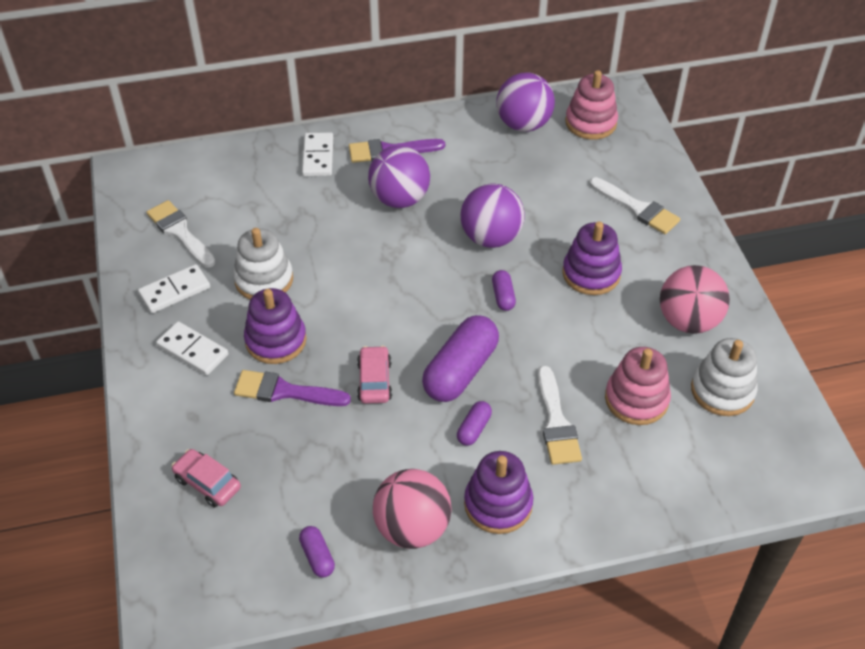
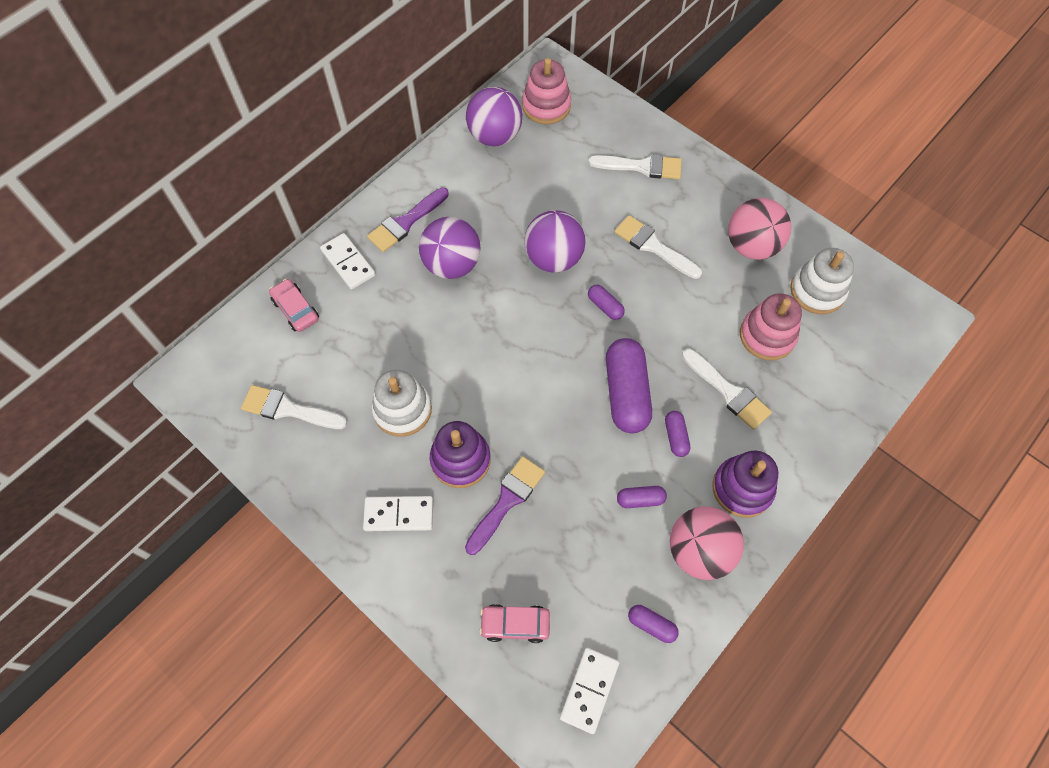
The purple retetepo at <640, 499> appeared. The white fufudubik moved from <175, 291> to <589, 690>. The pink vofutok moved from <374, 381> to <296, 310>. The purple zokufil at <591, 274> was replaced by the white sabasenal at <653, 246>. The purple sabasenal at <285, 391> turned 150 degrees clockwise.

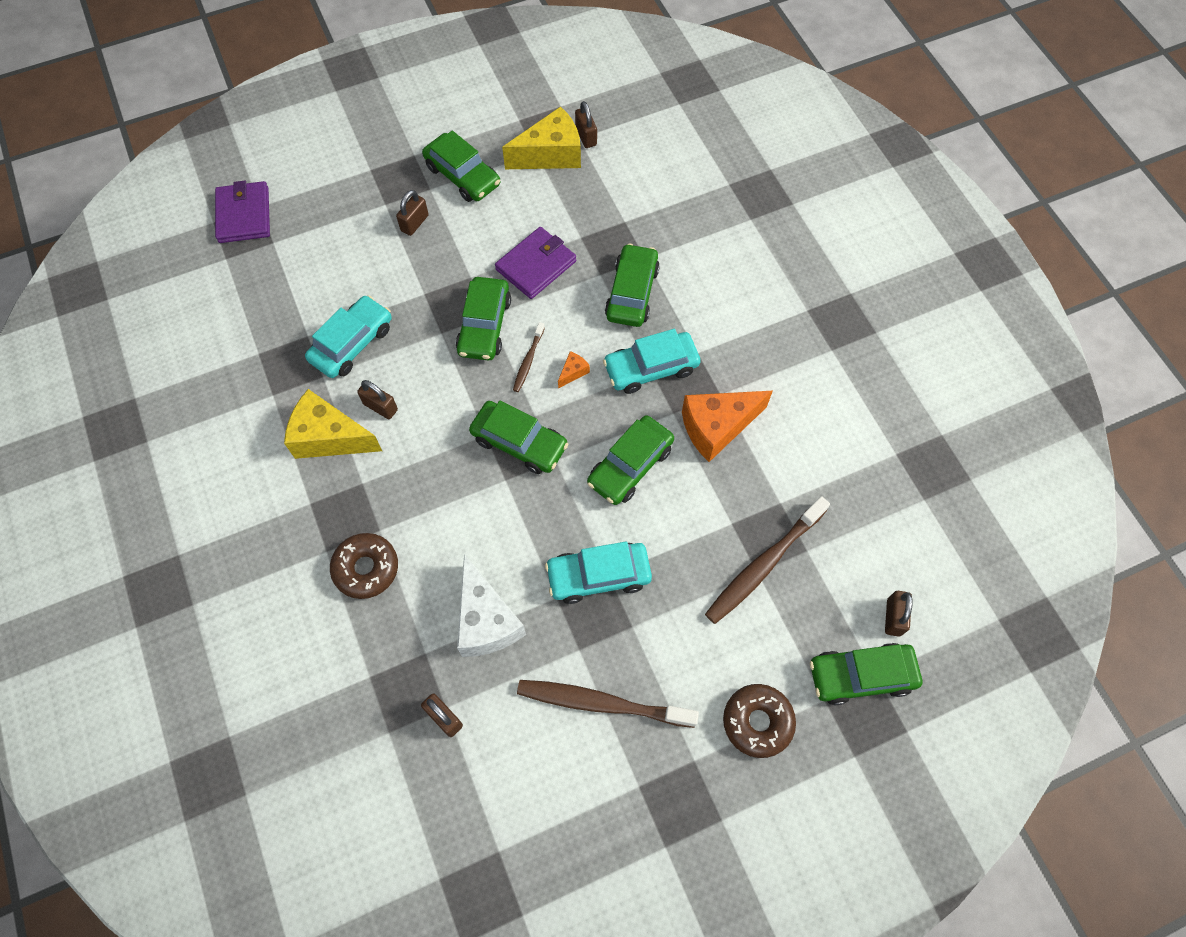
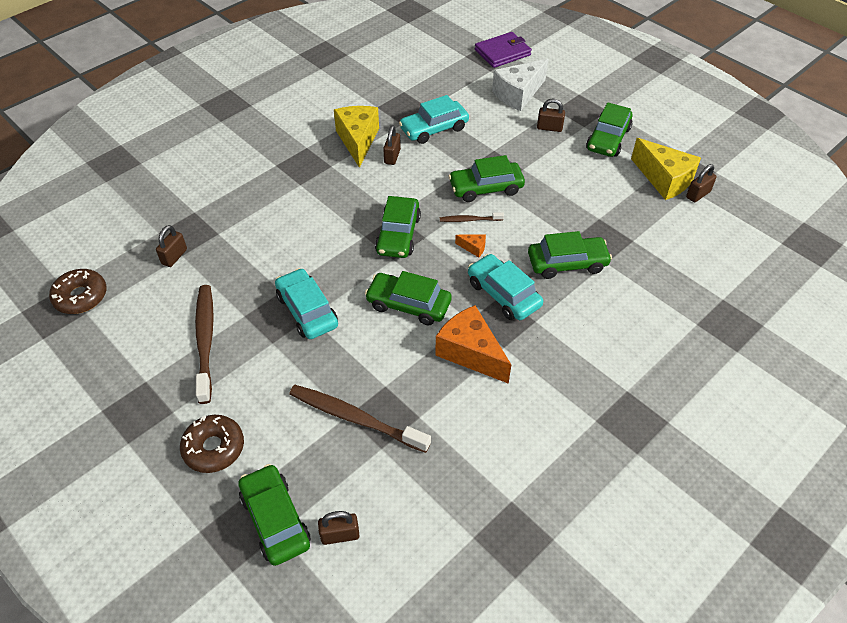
The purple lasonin at <536, 265> disappeared. The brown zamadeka moved from <366, 568> to <81, 297>. The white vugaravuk moved from <486, 620> to <518, 94>. The turquoise vofutok at <352, 343> turned 135 degrees clockwise.

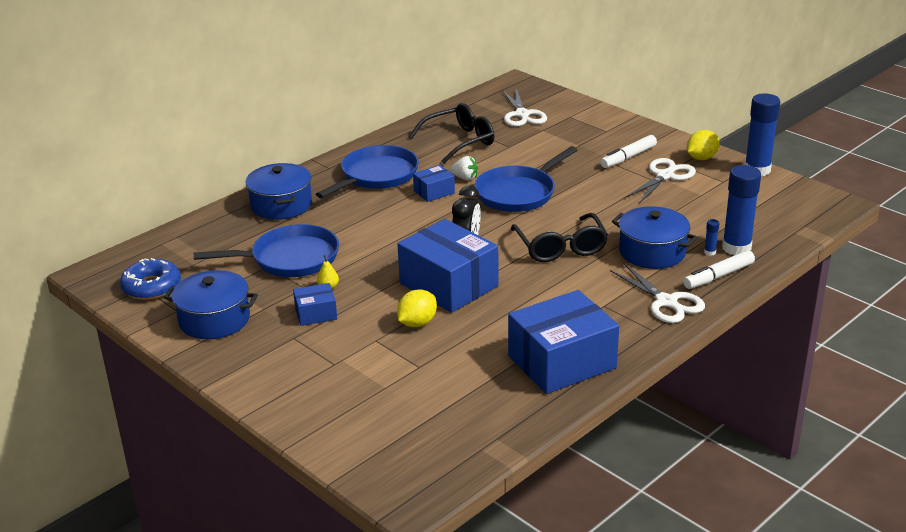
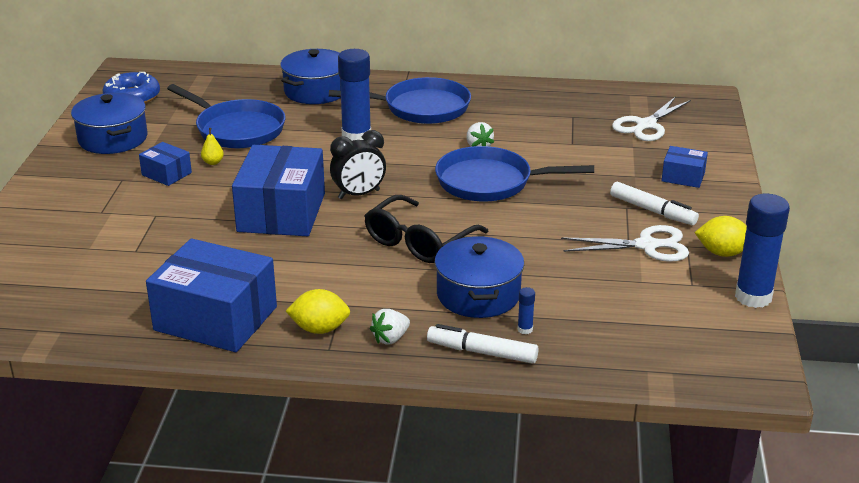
The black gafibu at <460, 141> disappeared. The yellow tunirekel moved from <417, 323> to <319, 329>. The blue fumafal moved from <434, 192> to <683, 177>. The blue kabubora moved from <736, 248> to <356, 137>. The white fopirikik at <667, 302> was replaced by the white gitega at <390, 338>. The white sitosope at <628, 157> turned 150 degrees counterclockwise.

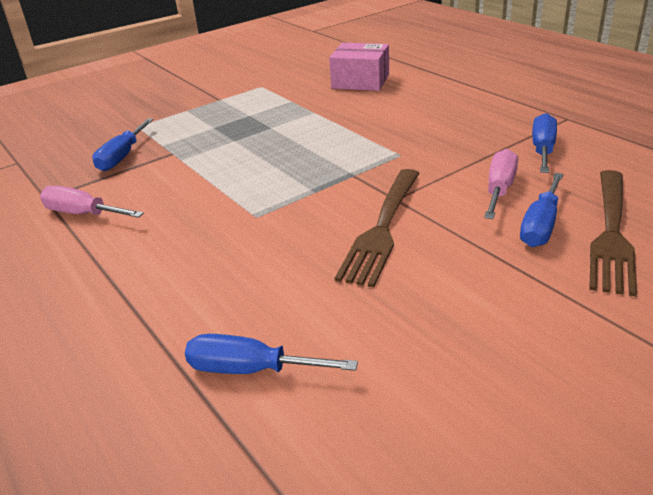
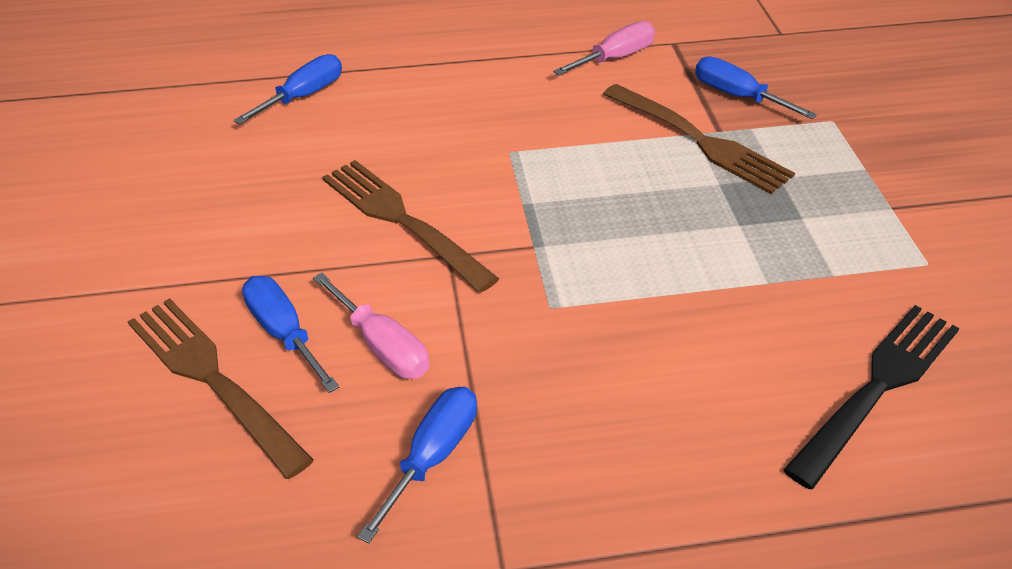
The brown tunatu at <700, 141> appeared. The pink fumafal at <360, 81> was replaced by the black tunatu at <877, 387>. The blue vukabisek at <543, 149> turned 105 degrees counterclockwise.

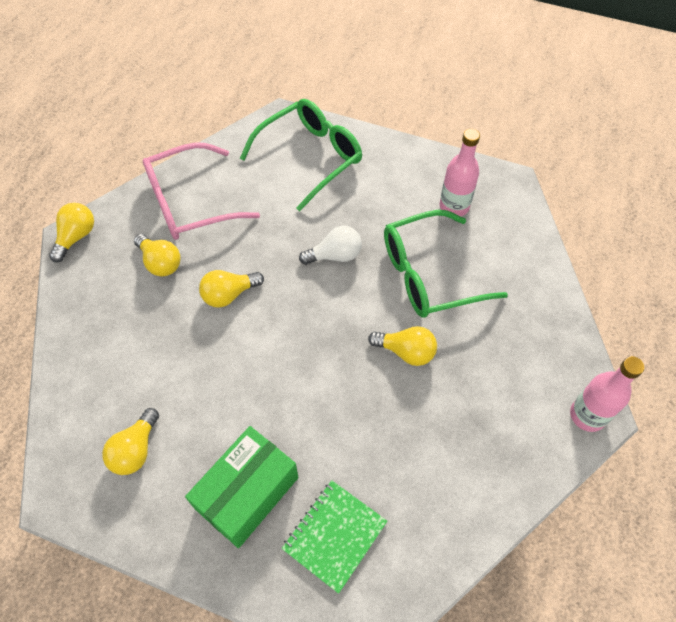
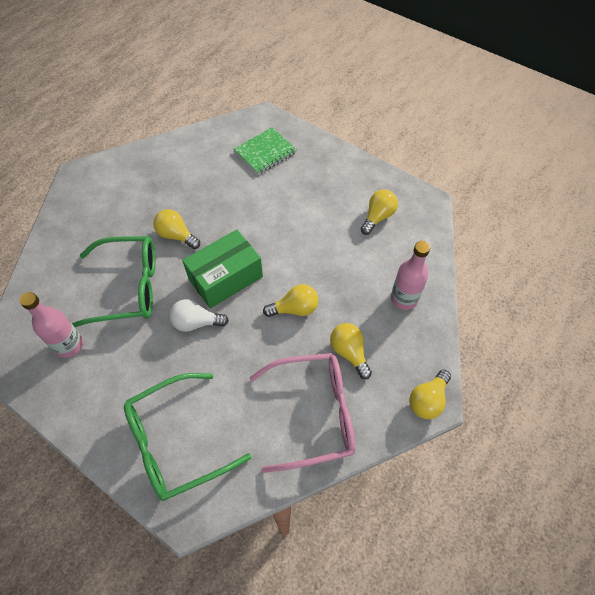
The green fumafal moved from <247, 493> to <225, 278>. The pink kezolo moved from <587, 415> to <404, 299>.

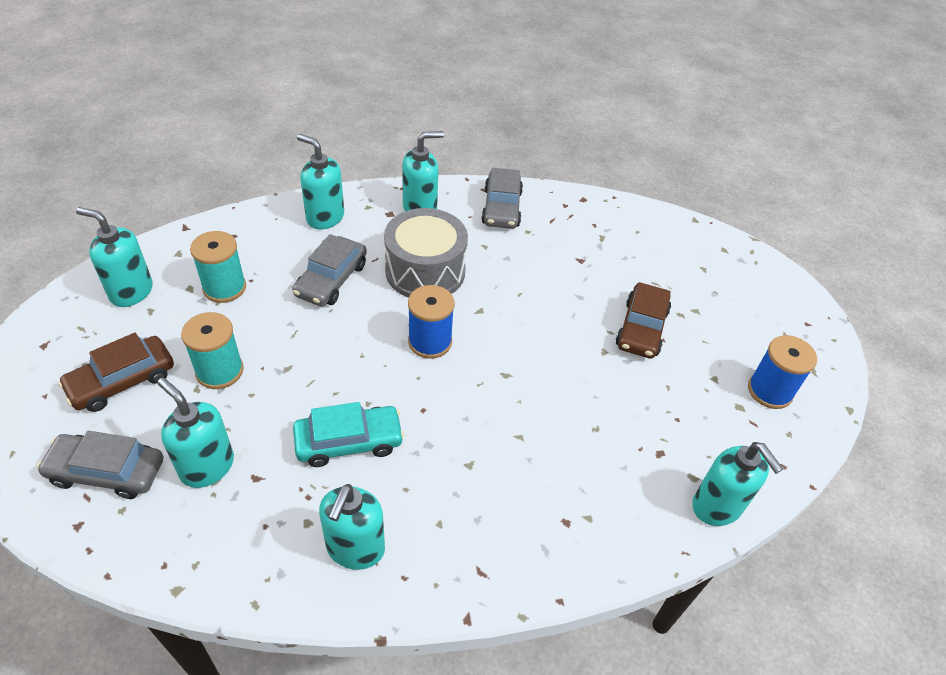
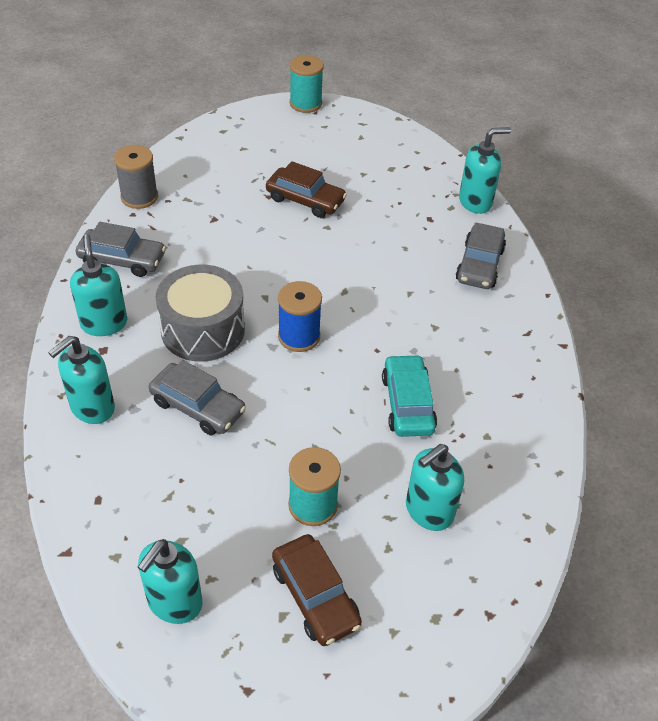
The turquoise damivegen at <355, 548> disappeared. The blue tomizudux at <769, 391> disappeared. The grey tomizudux at <139, 197> appeared. The grey vofutok moved from <107, 472> to <479, 265>. The turquoise tomizudux moved from <224, 288> to <305, 103>.

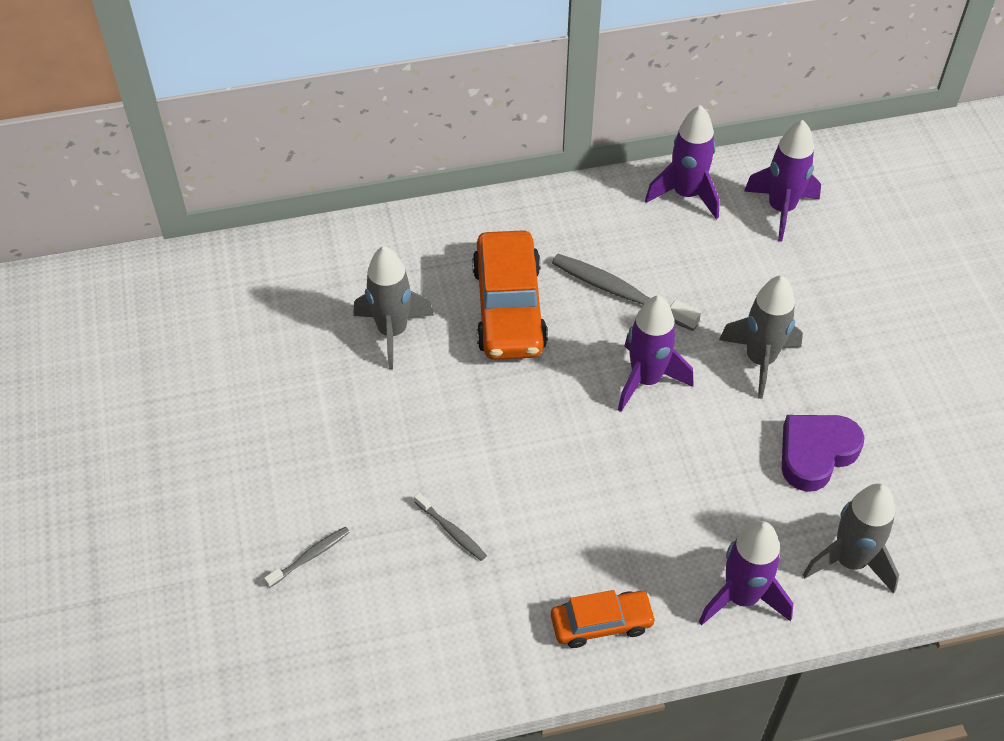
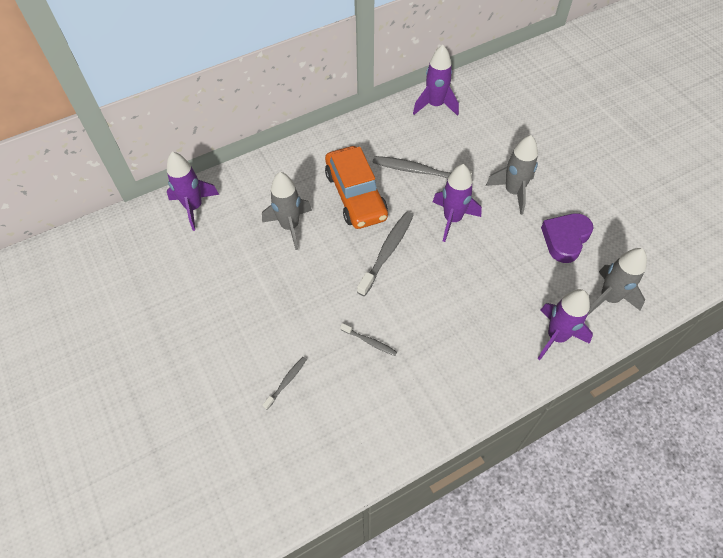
The orange vofutok at <601, 623> disappeared. The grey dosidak at <387, 252> appeared. The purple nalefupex moved from <781, 209> to <194, 207>.

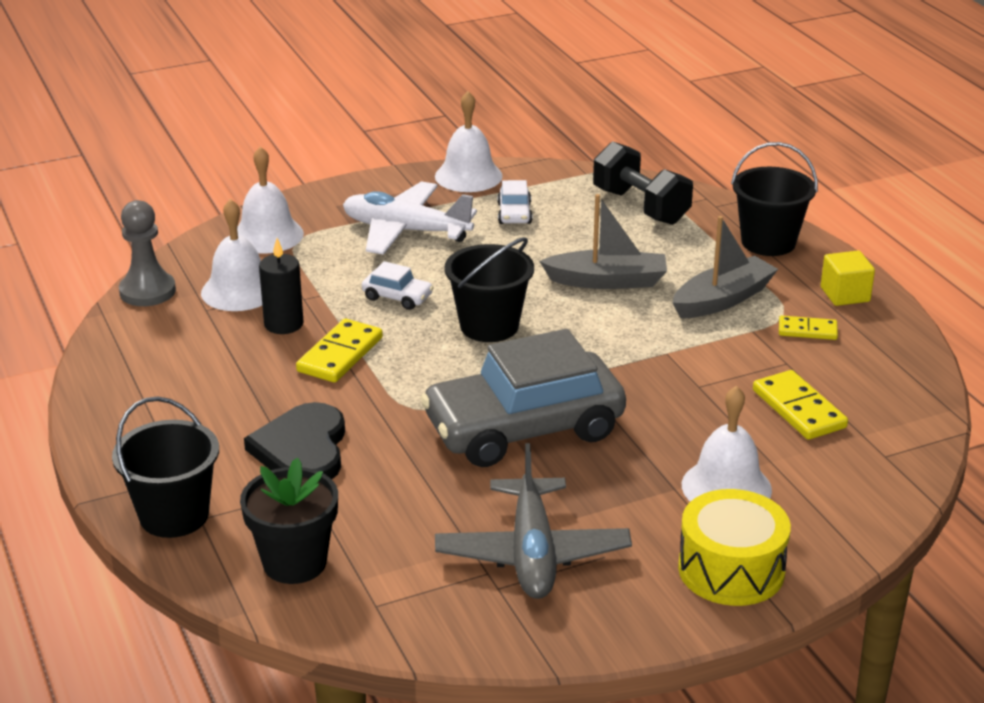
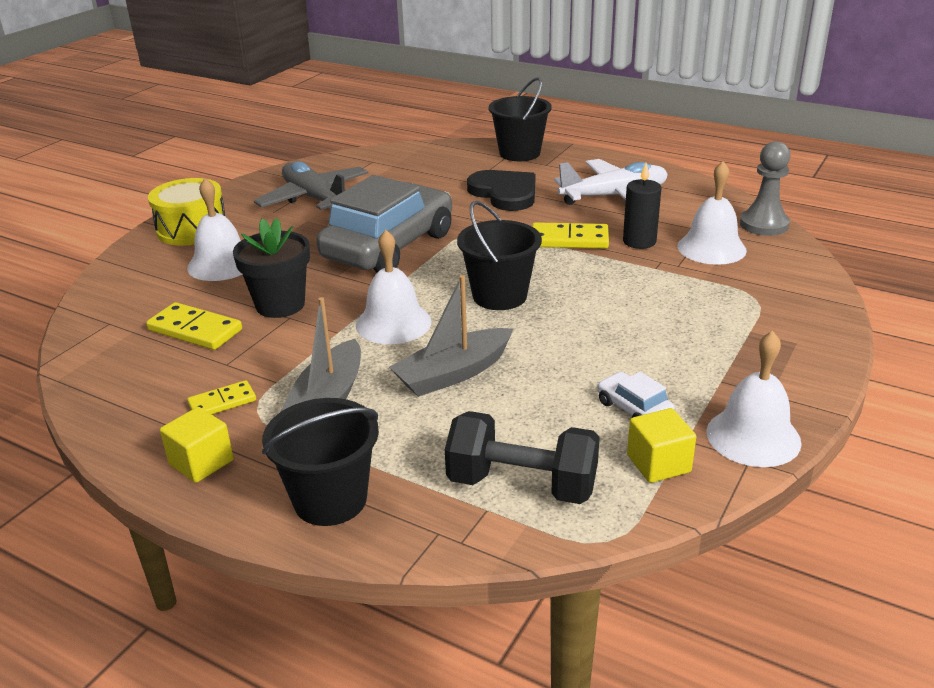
The white vofutok at <397, 297> disappeared. The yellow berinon at <658, 463> appeared. The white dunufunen moved from <267, 235> to <393, 323>. The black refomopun moved from <294, 563> to <280, 305>. The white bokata moved from <405, 231> to <614, 196>. The yellow fufudubik at <340, 355> turned 75 degrees counterclockwise.

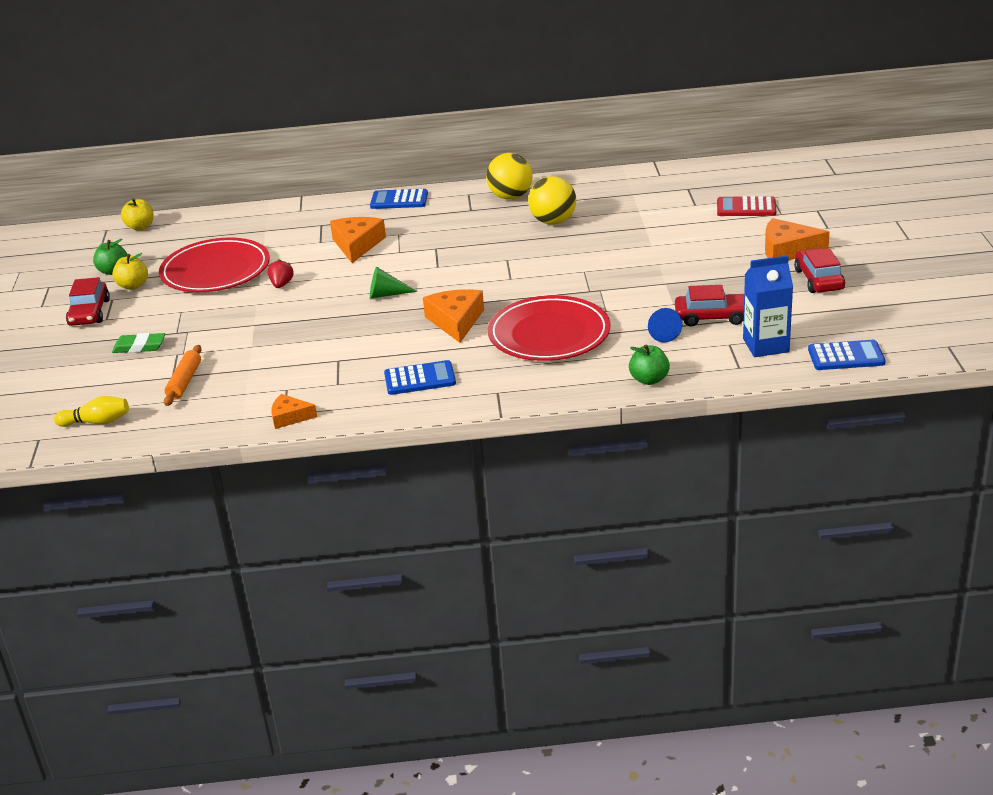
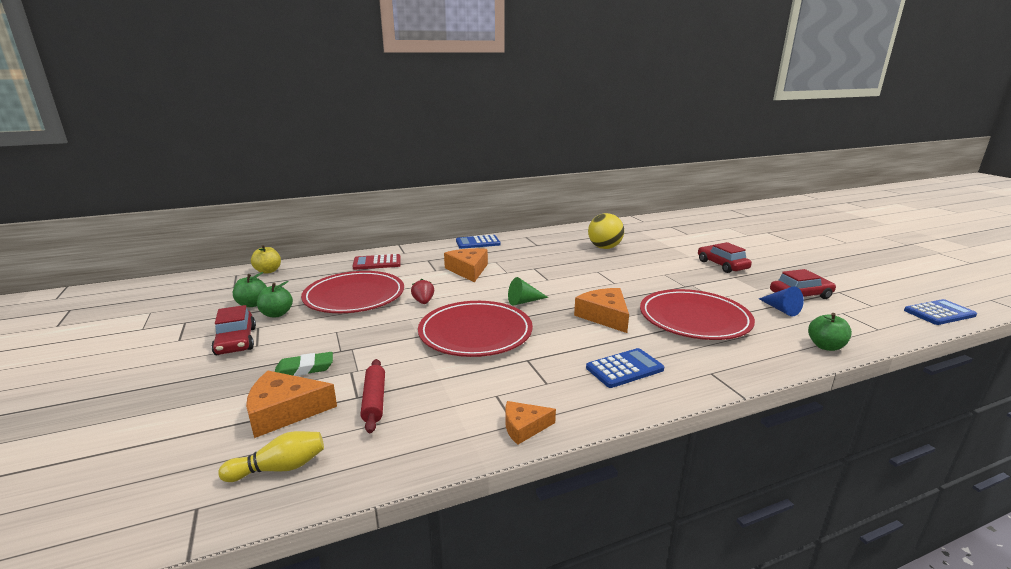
The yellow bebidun at <510, 197> disappeared. The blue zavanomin at <766, 345> disappeared. The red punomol at <475, 333> appeared. The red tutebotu moved from <746, 208> to <377, 263>. The orange vugaravuk moved from <787, 250> to <284, 411>. The red vofutok moved from <818, 279> to <722, 265>. The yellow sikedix at <133, 285> became the green sikedix at <277, 314>. The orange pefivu at <184, 381> became the red pefivu at <374, 400>.

